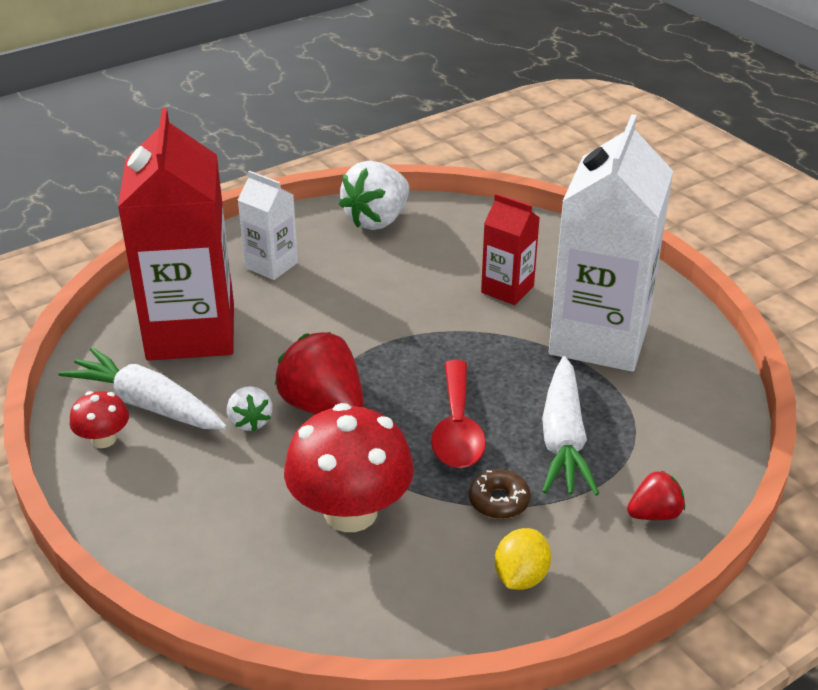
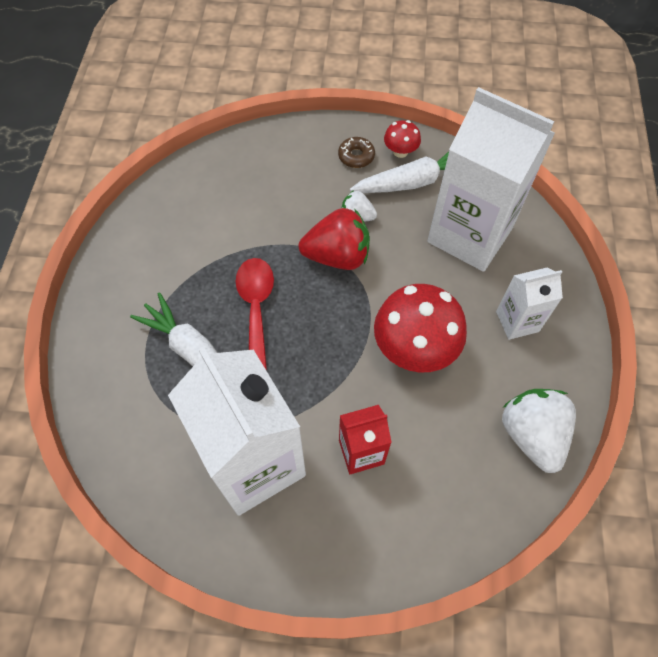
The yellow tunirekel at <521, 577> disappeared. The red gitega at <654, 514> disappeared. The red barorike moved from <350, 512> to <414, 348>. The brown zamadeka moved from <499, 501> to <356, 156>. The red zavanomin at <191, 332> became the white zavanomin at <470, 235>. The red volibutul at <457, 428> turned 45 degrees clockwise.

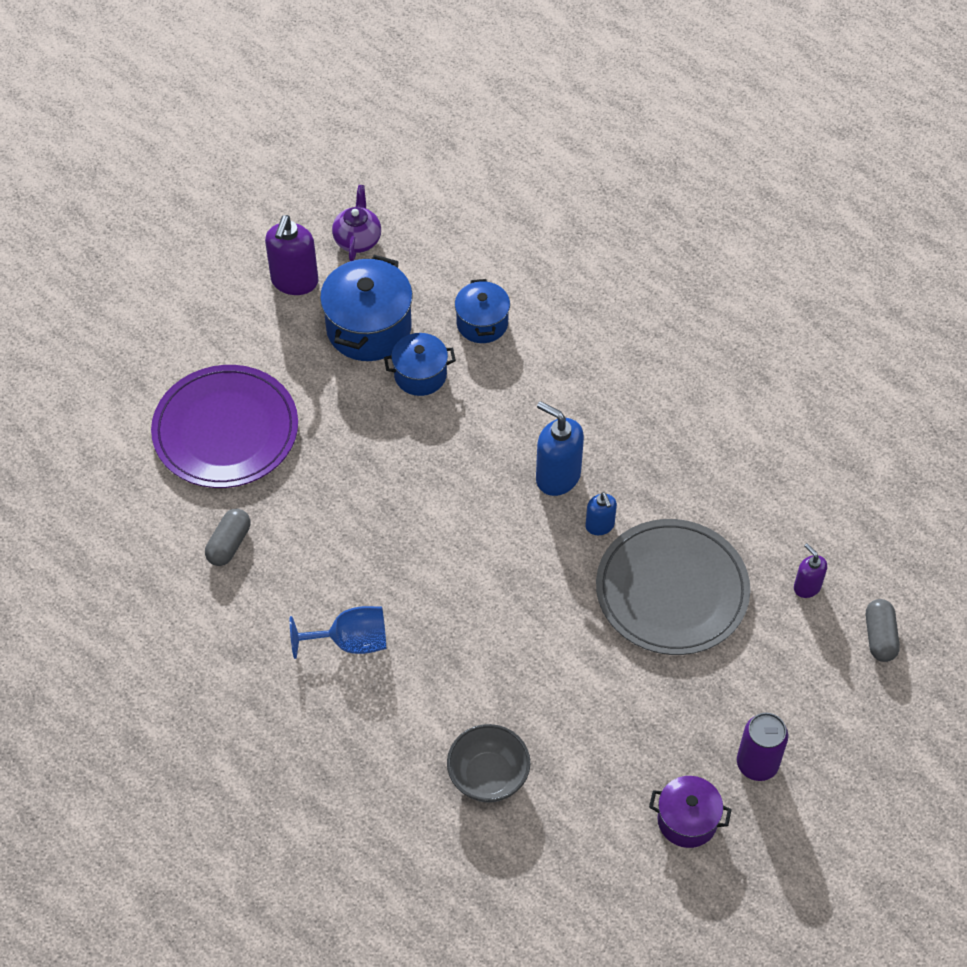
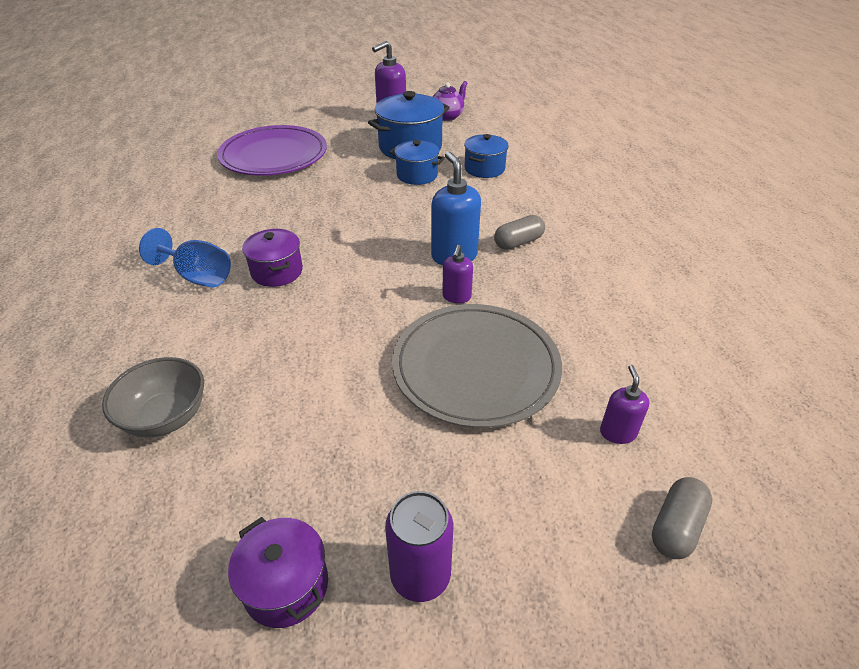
The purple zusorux at <277, 271> appeared. The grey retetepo moved from <229, 544> to <518, 242>. The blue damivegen at <600, 526> became the purple damivegen at <456, 297>.

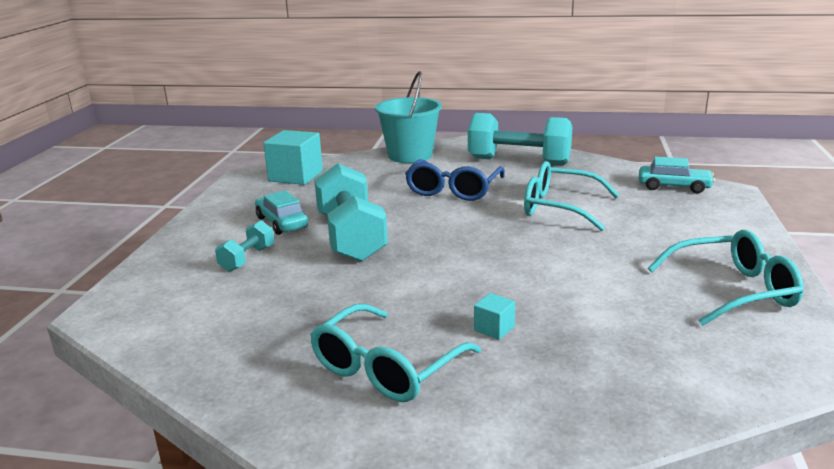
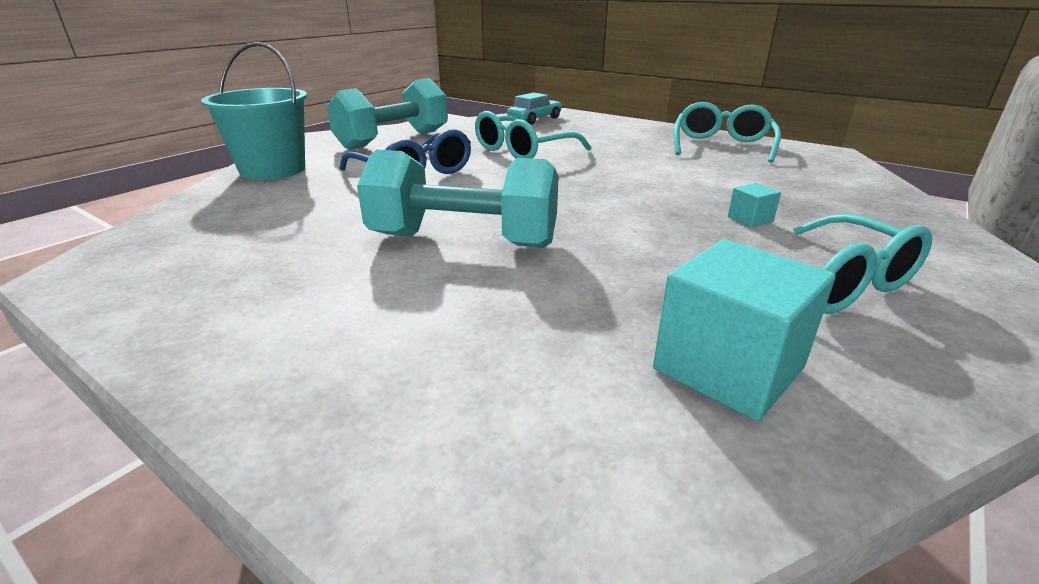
The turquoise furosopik at <247, 259> disappeared. The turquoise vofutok at <282, 222> disappeared. The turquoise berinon moved from <296, 176> to <728, 369>.

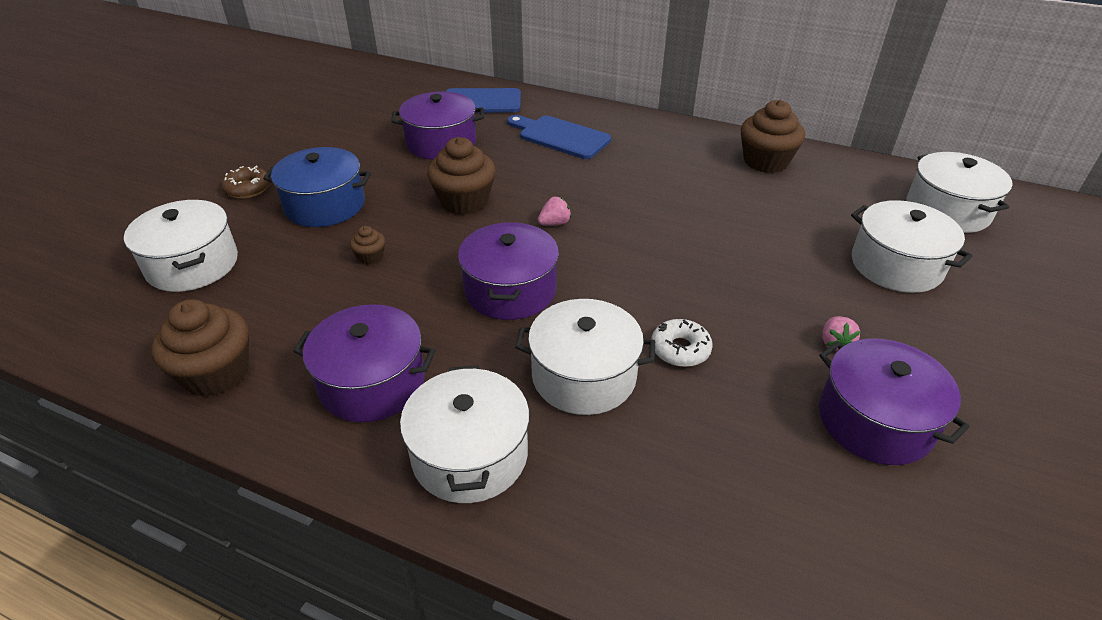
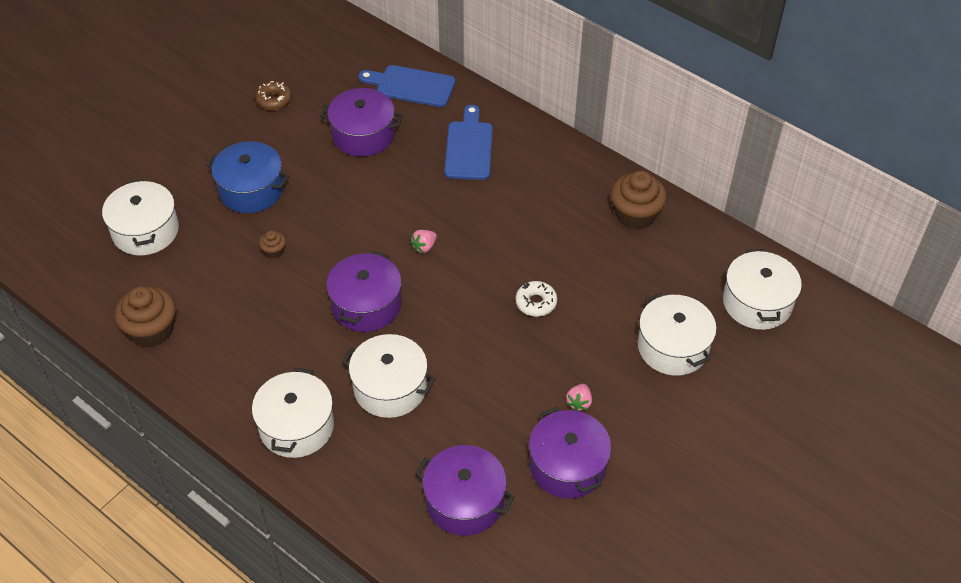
The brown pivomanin at <464, 201> disappeared. The brown zamadeka moved from <248, 189> to <274, 100>. The purple zusorux moved from <372, 382> to <464, 501>. The white zamadeka moved from <680, 349> to <536, 303>. The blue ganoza at <560, 136> turned 45 degrees clockwise. The pink gitega at <554, 223> turned 150 degrees clockwise.

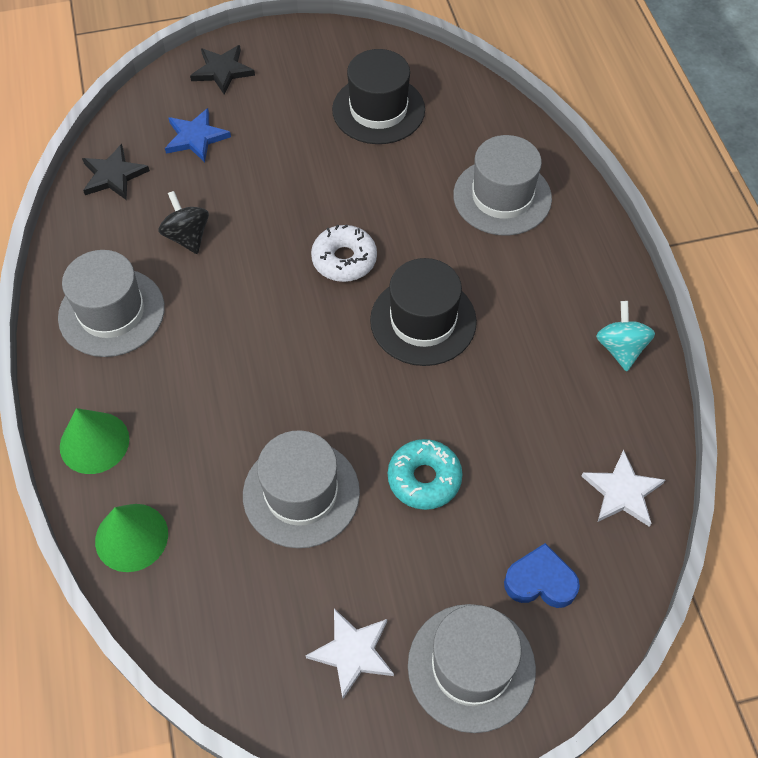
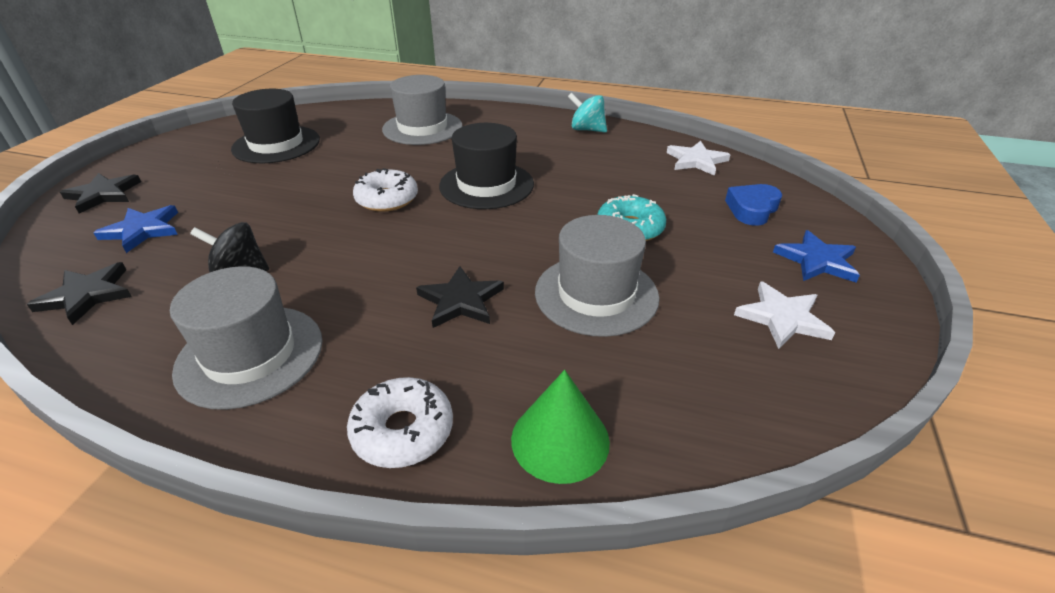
The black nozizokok at <460, 301> appeared. The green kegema at <94, 442> was replaced by the white zamadeka at <403, 431>. The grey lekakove at <471, 667> was replaced by the blue nozizokok at <817, 260>.

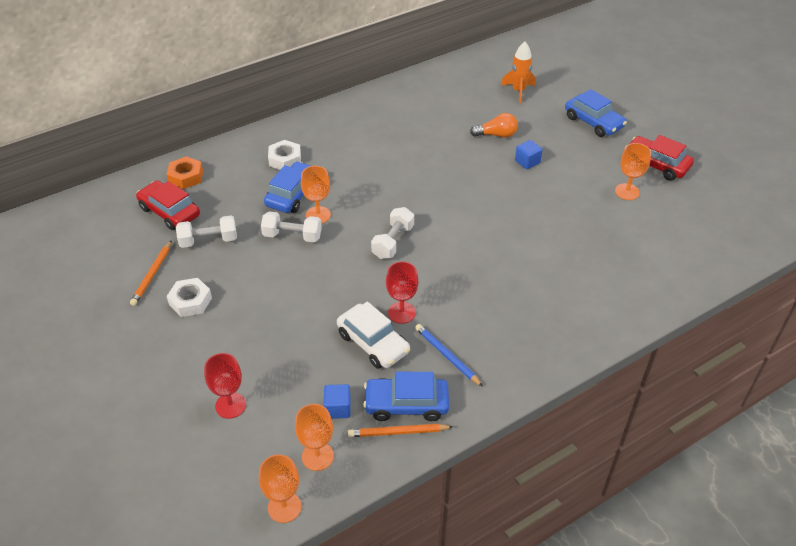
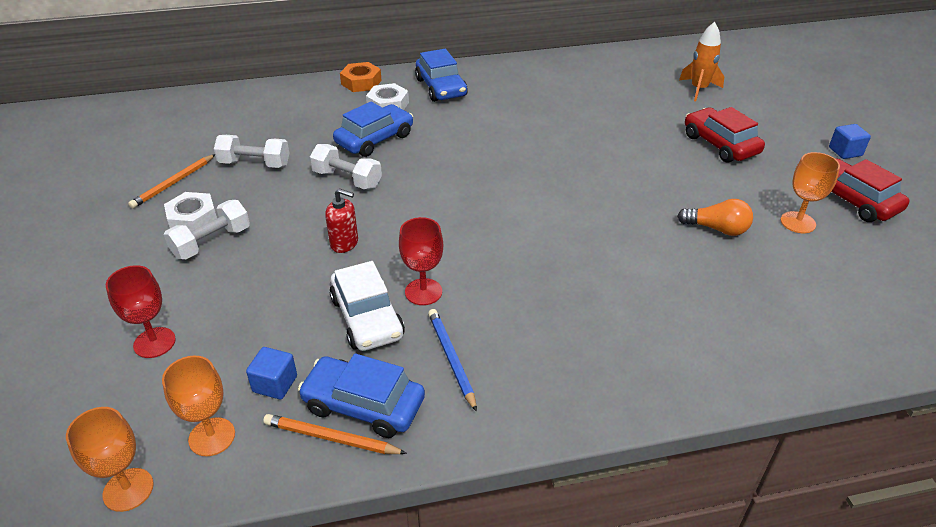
The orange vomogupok at <318, 215> disappeared. The red damivegen at <344, 243> appeared. The red vofutok moved from <169, 212> to <720, 144>. The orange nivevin moved from <186, 177> to <361, 82>. The white furosopik moved from <393, 242> to <211, 242>. The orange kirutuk moved from <496, 135> to <717, 229>. The blue berinon moved from <527, 162> to <845, 151>. The blue vofutok moved from <593, 122> to <441, 87>.

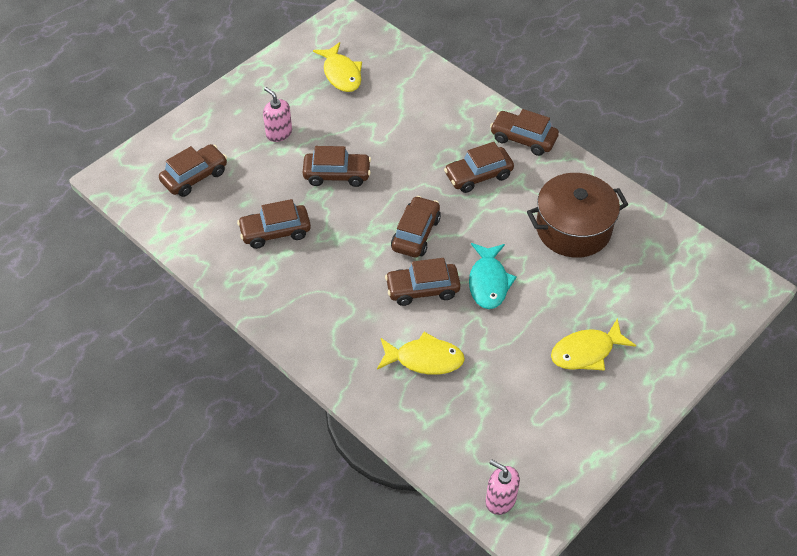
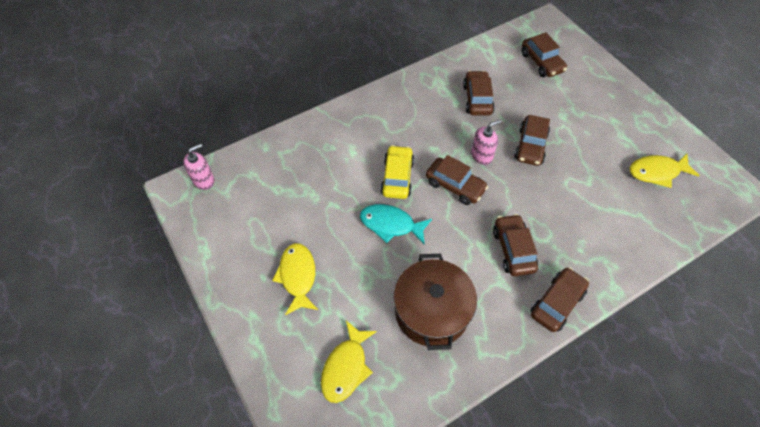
The pink damivegen moved from <279, 133> to <481, 155>. The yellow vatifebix moved from <424, 359> to <346, 367>. The brown vofutok at <422, 289> became the yellow vofutok at <397, 177>.

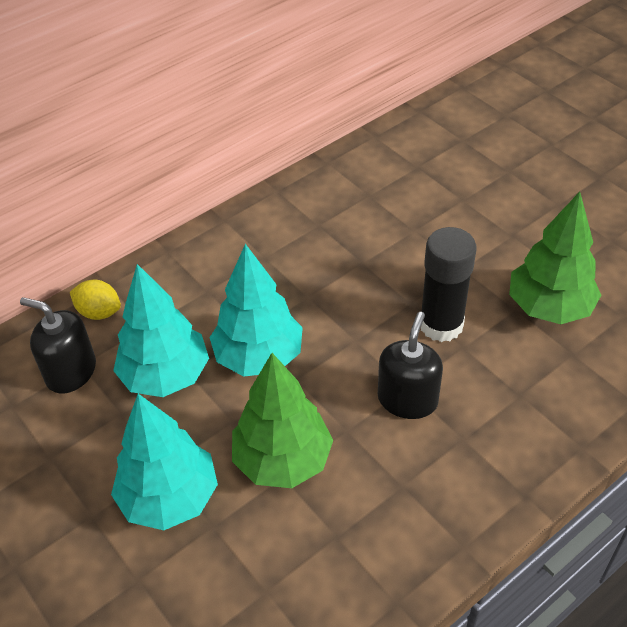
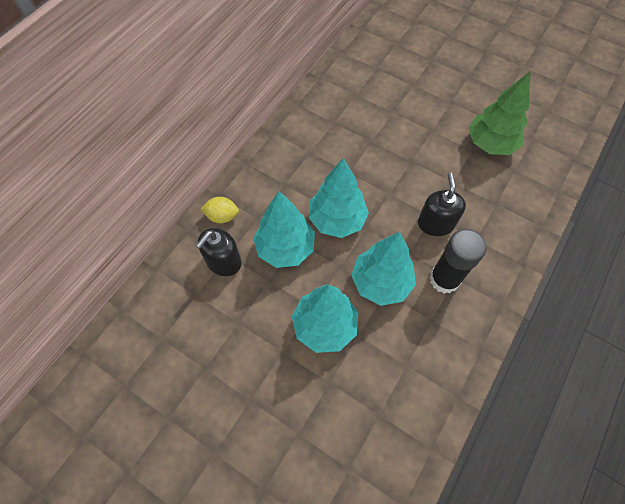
The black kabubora moved from <441, 325> to <444, 279>. The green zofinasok at <282, 460> became the turquoise zofinasok at <381, 282>. The black damivegen at <71, 372> turned 60 degrees counterclockwise.

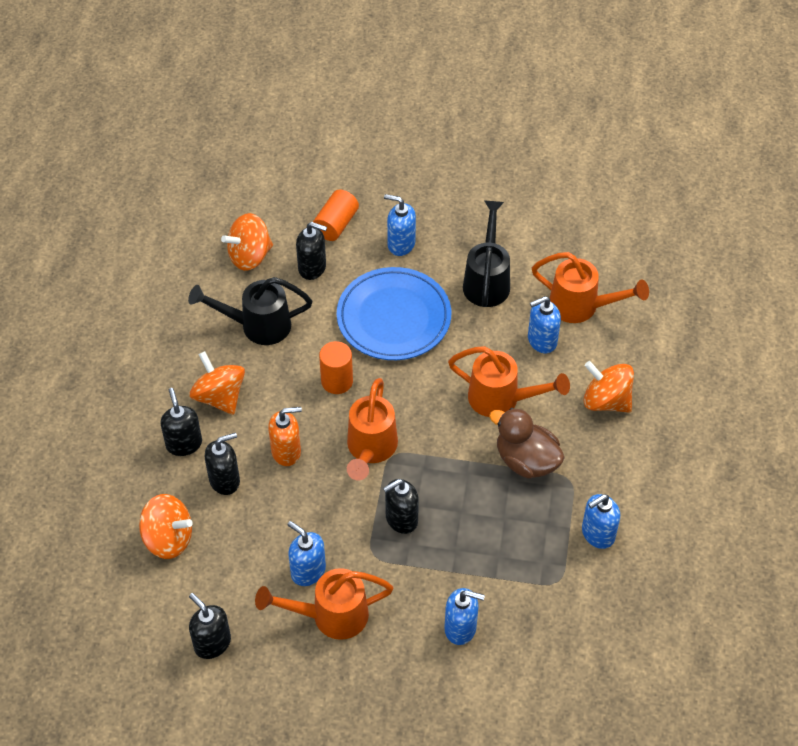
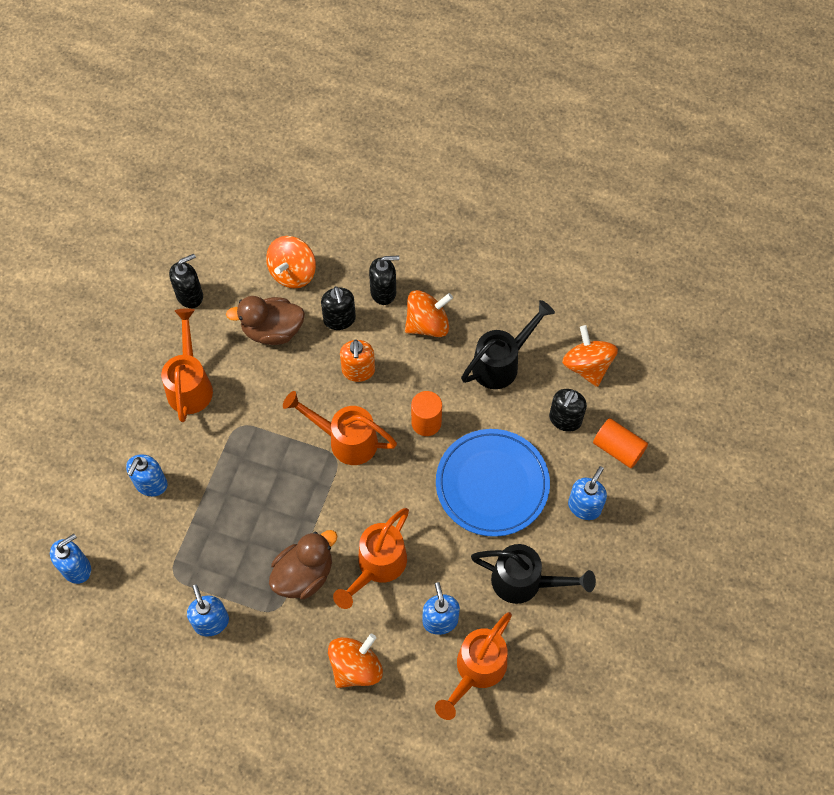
The black damivegen at <401, 519> disappeared. The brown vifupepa at <272, 330> appeared. The blue damivegen moved from <308, 571> to <76, 568>. The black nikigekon at <257, 326> turned 45 degrees clockwise.

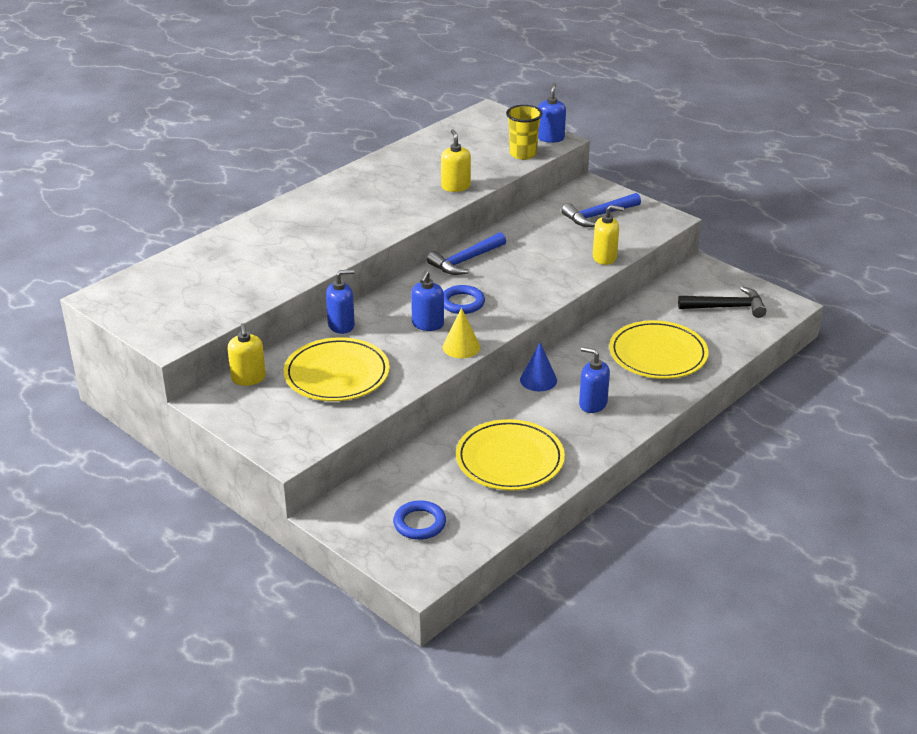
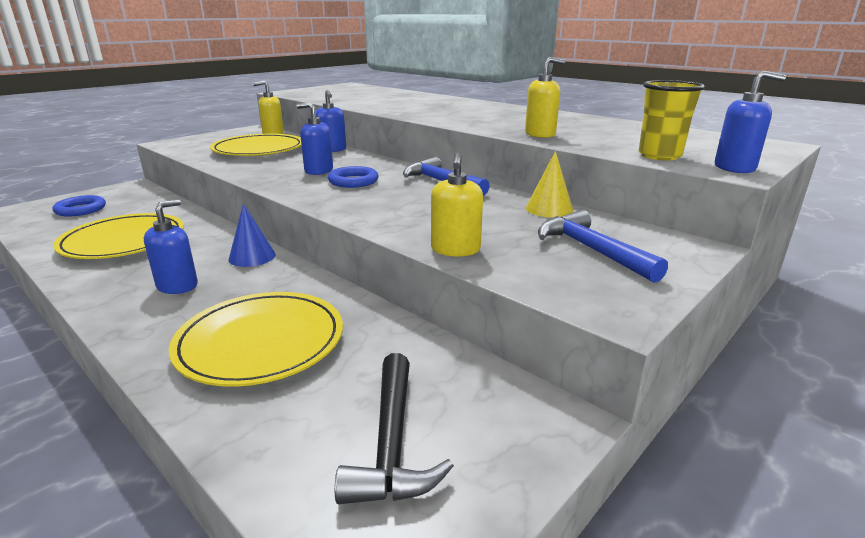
The yellow kegema moved from <461, 347> to <549, 209>.

